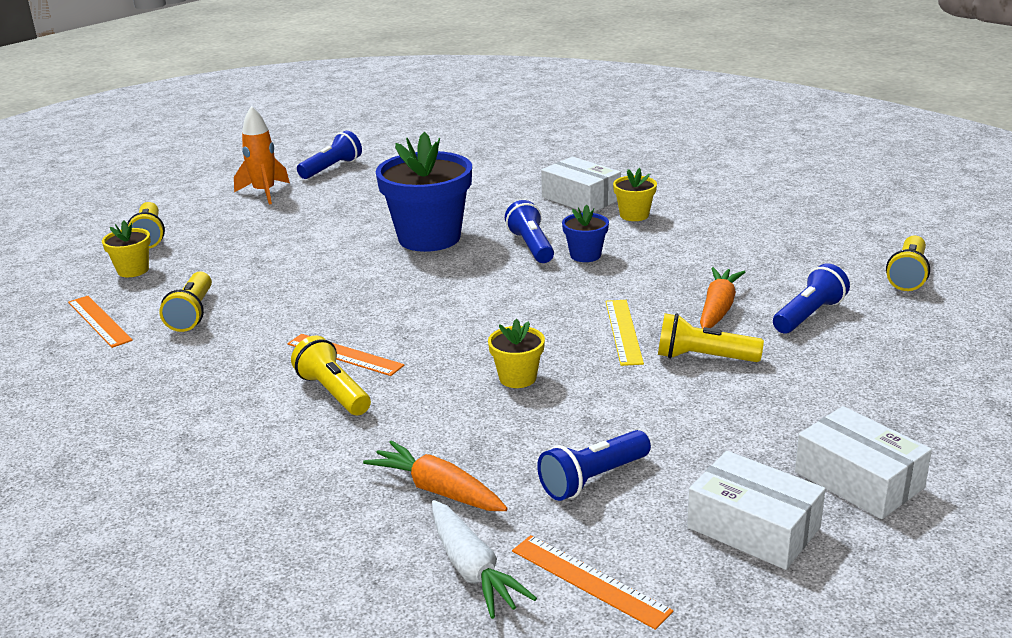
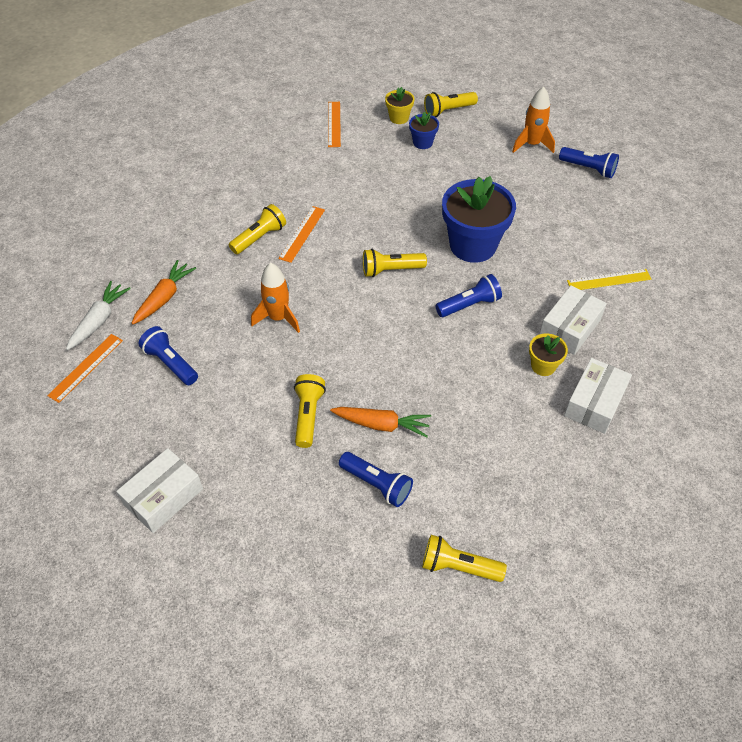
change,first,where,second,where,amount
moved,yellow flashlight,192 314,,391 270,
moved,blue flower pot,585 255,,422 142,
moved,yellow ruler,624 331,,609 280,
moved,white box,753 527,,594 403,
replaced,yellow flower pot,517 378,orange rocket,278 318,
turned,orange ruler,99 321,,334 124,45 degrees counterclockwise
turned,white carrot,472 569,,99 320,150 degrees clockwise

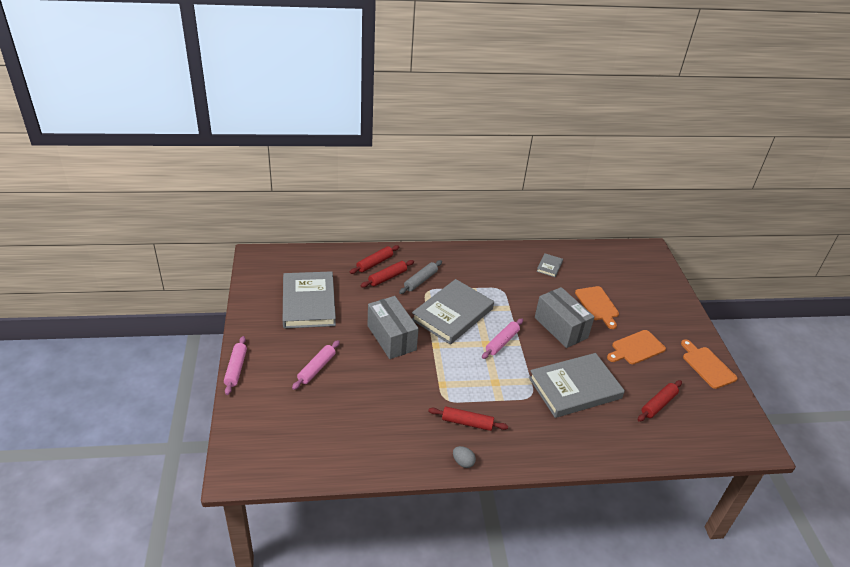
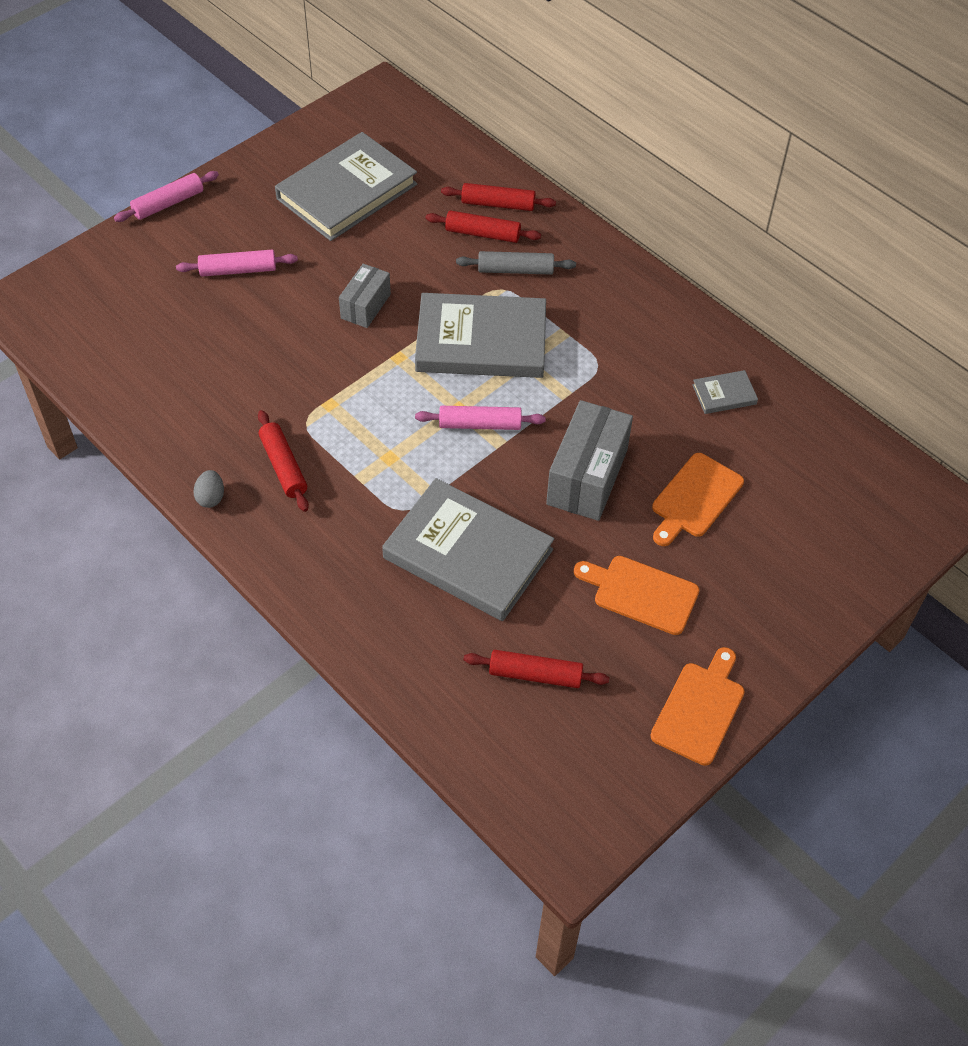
change,first,where,second,where,amount
resized,grey box,391 338,,365 306,x0.59

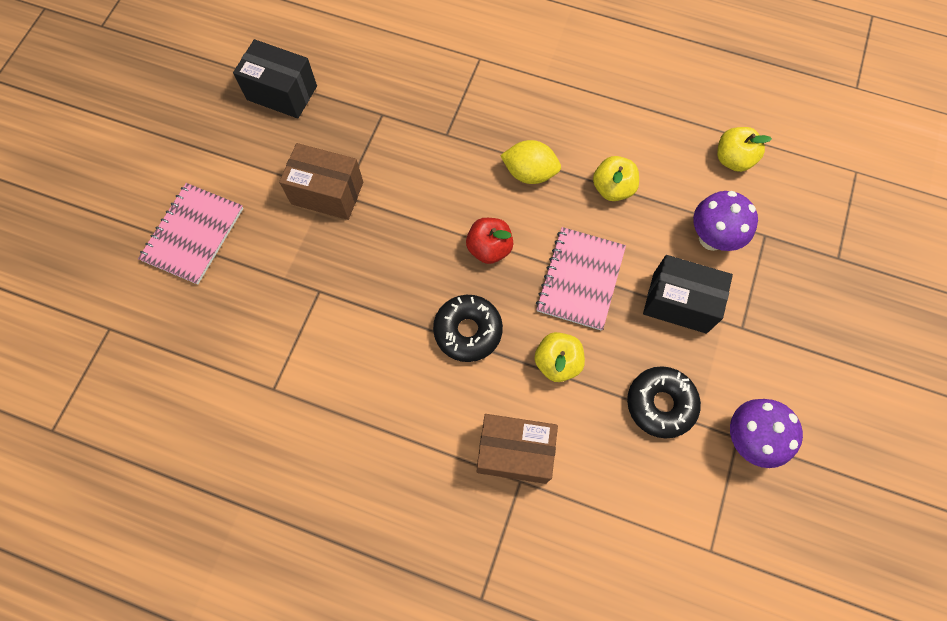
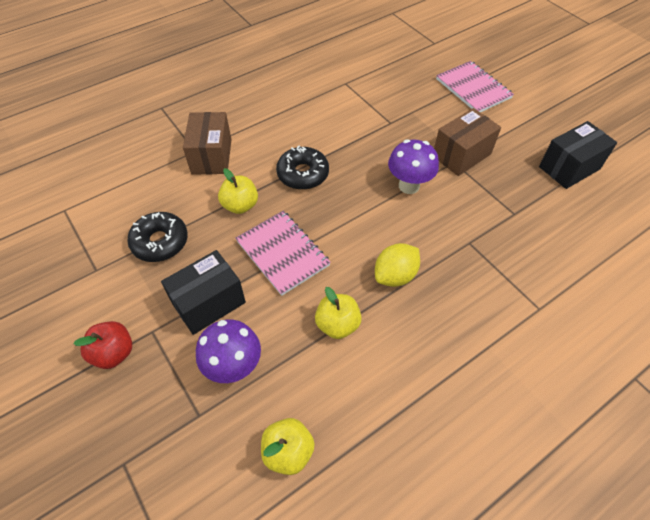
change,first,where,second,where,amount
moved,red apple,489 248,,114 353,
moved,purple mushroom,748 439,,409 186,
turned,brown box,514 452,,212 156,45 degrees counterclockwise

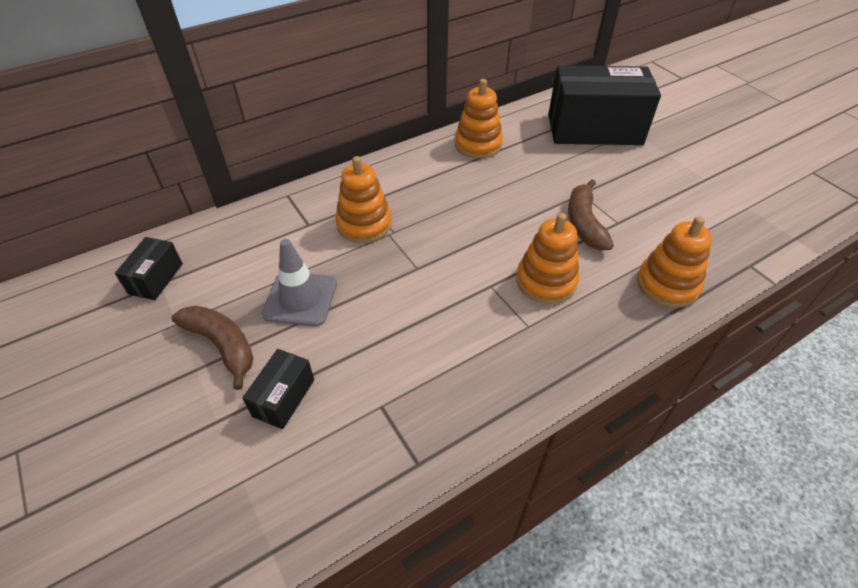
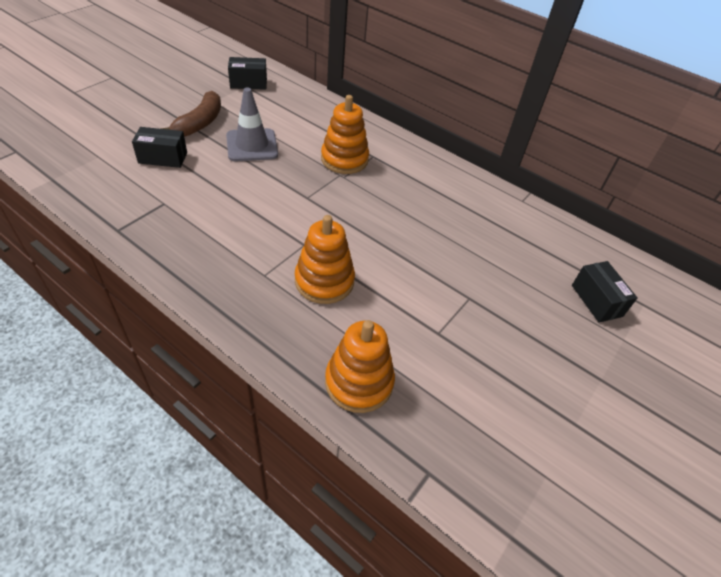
change,first,where,second,where,amount
removed,orange stacking toy,478 144,,,
removed,brown banana,584 223,,,
resized,black box,594 129,,596 300,x0.45

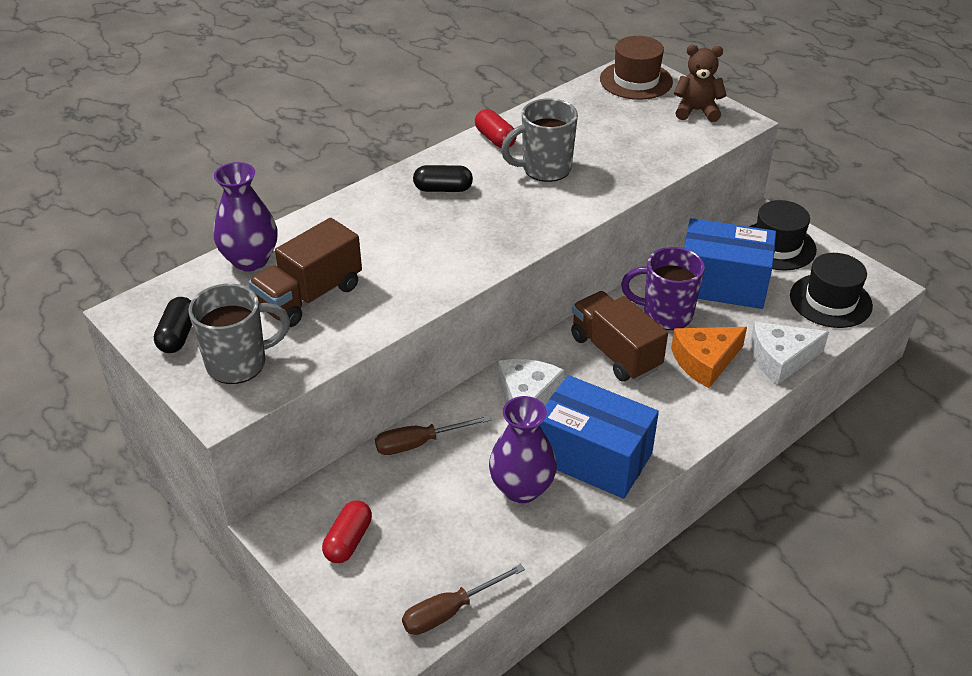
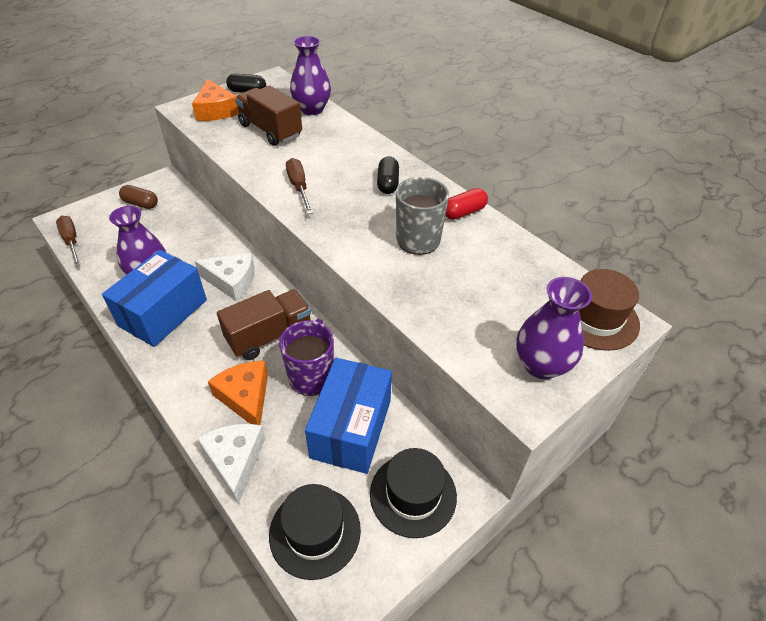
change,first,where,second,where,amount
moved,brown screwdriver,419 443,,299 187,
replaced,grey mug,239 363,orange cheese,216 111,
replaced,brown teddy bear,696 111,purple vase,541 365,
recoloured,red capsule,348 540,brown capsule,141 204,

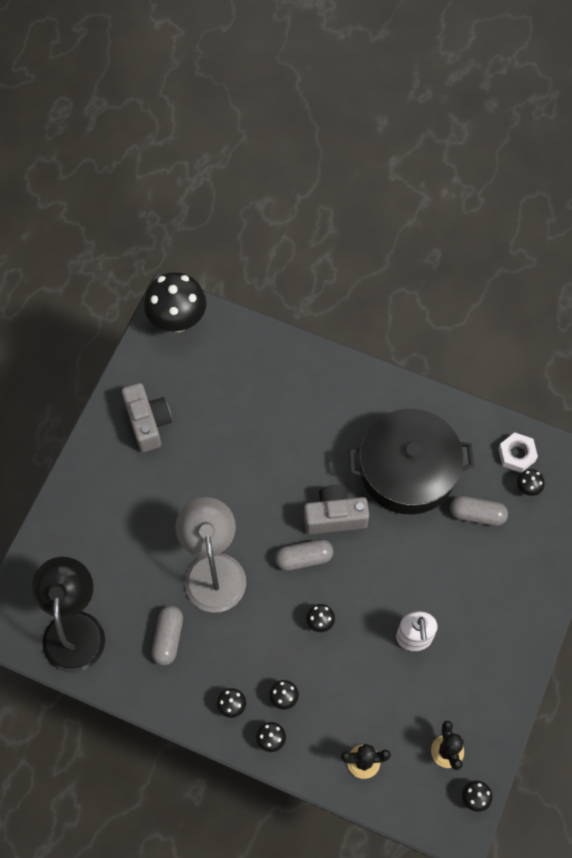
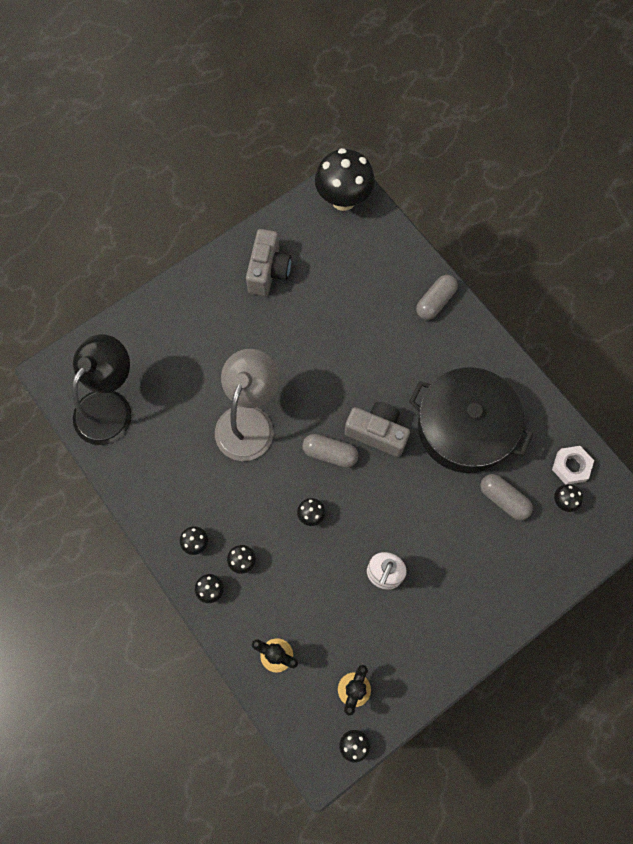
change,first,where,second,where,amount
moved,grey capsule,168 638,,435 302,

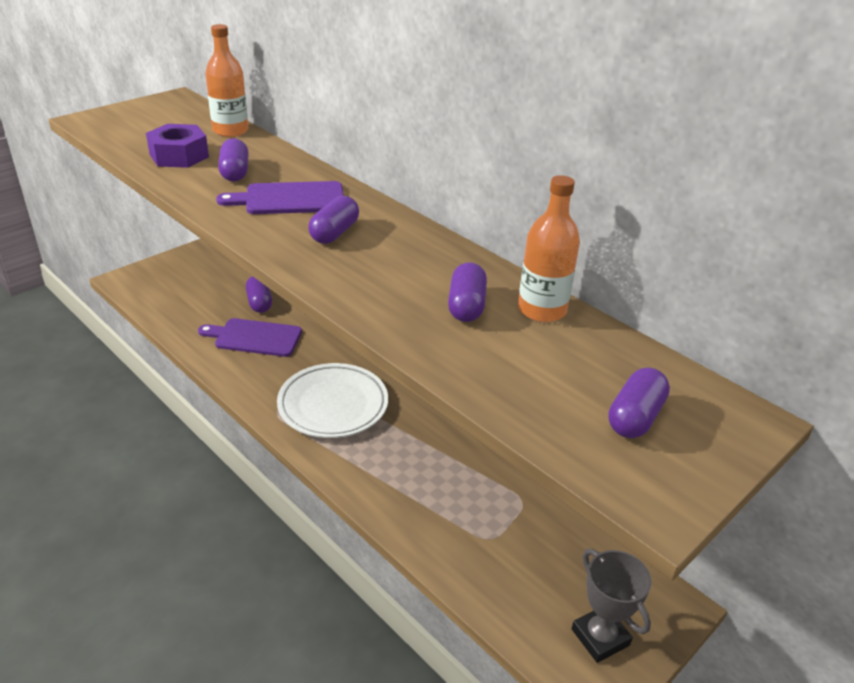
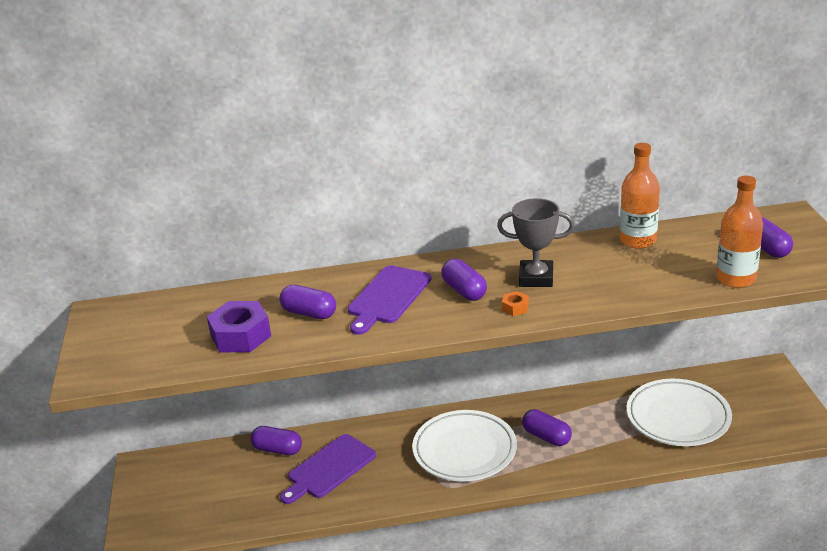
change,first,where,second,where,amount
added,,,orange nut,515 308,
added,,,white plate,678 417,
moved,orange bottle,230 131,,736 278,
moved,purple capsule,466 306,,546 437,
moved,grey trophy,600 637,,536 278,

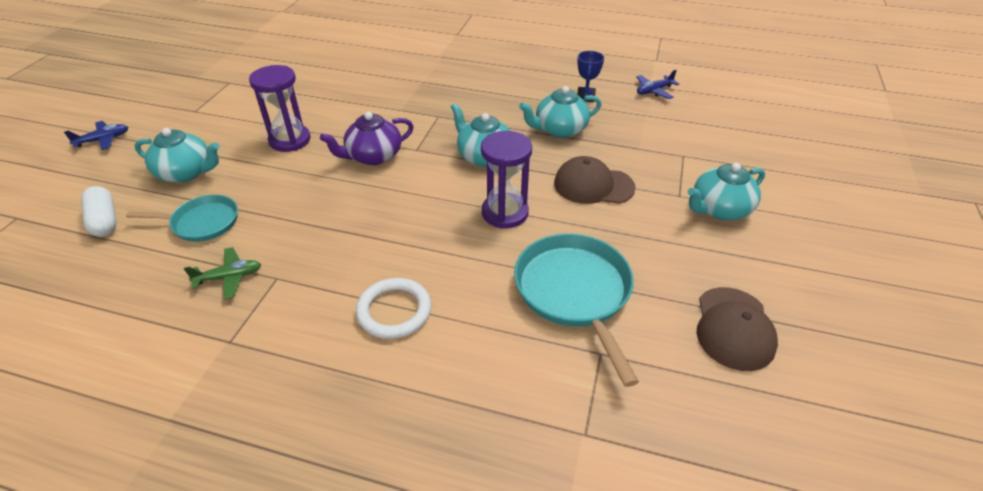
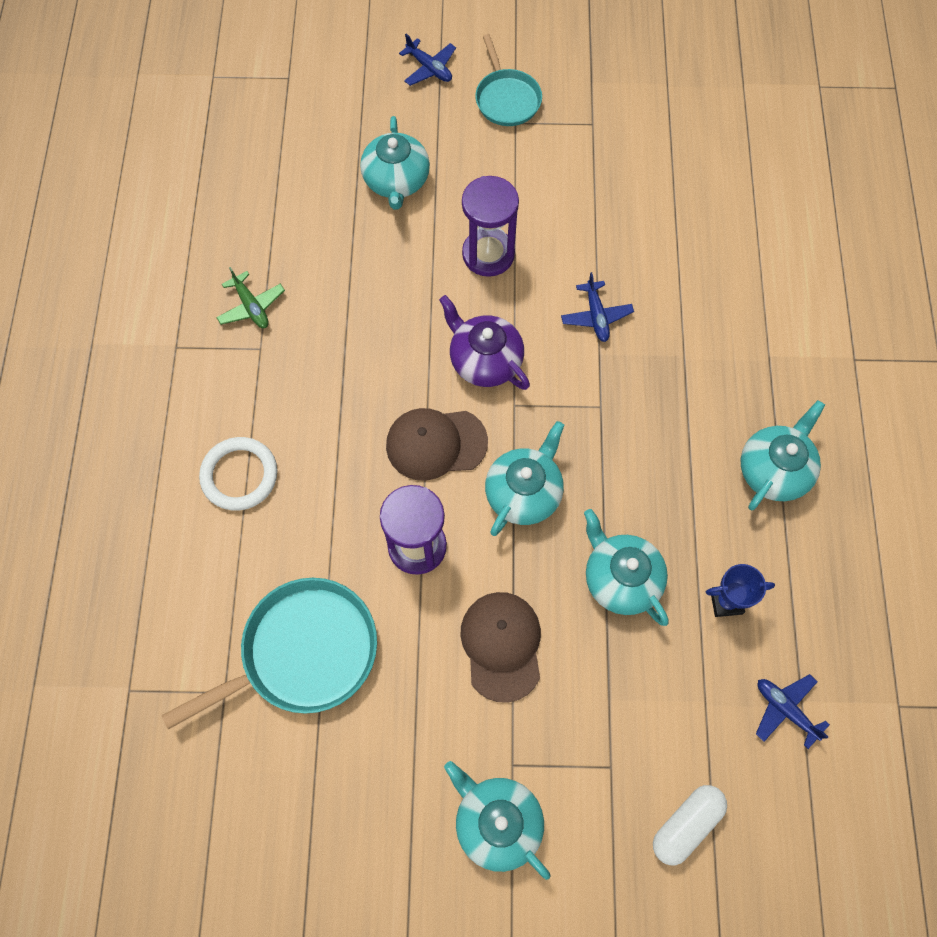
change,first,where,second,where,amount
added,,,blue plane,596 316,
added,,,turquoise teapot,774 470,
moved,white capsule,104 220,,686 825,
moved,turquoise pan,202 222,,507 99,
moved,brown cap,734 328,,436 444,

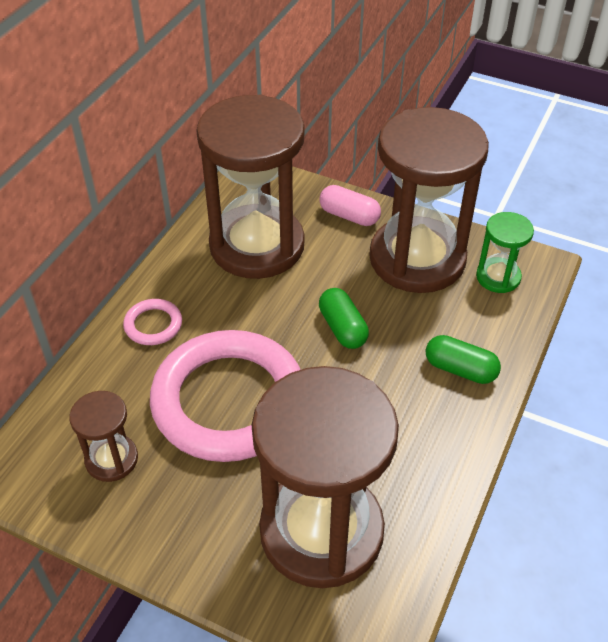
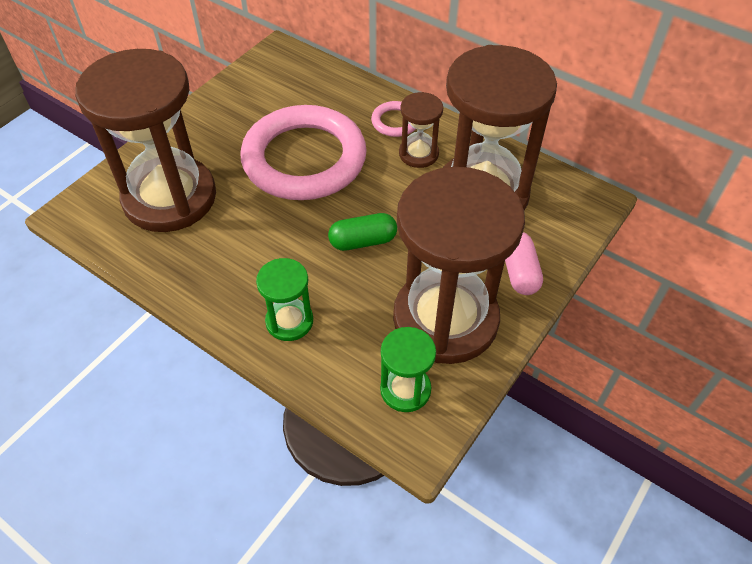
change,first,where,second,where,amount
moved,brown hourglass,111 459,,418 154,
replaced,green capsule,460 369,green hourglass,289 321,
turned,pink capsule,349 216,,519 272,45 degrees counterclockwise

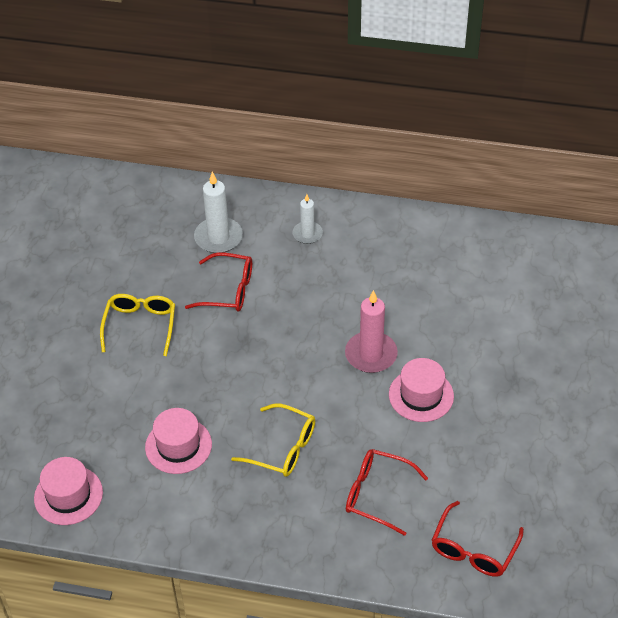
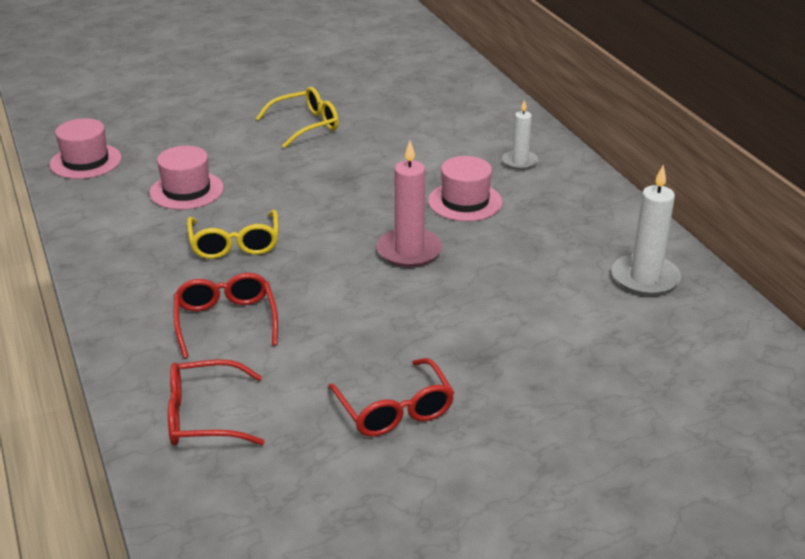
change,first,where,second,where,amount
moved,red glasses,228 290,,395 410,
moved,white candle,218 237,,645 278,
moved,pink hat,421 395,,465 201,

